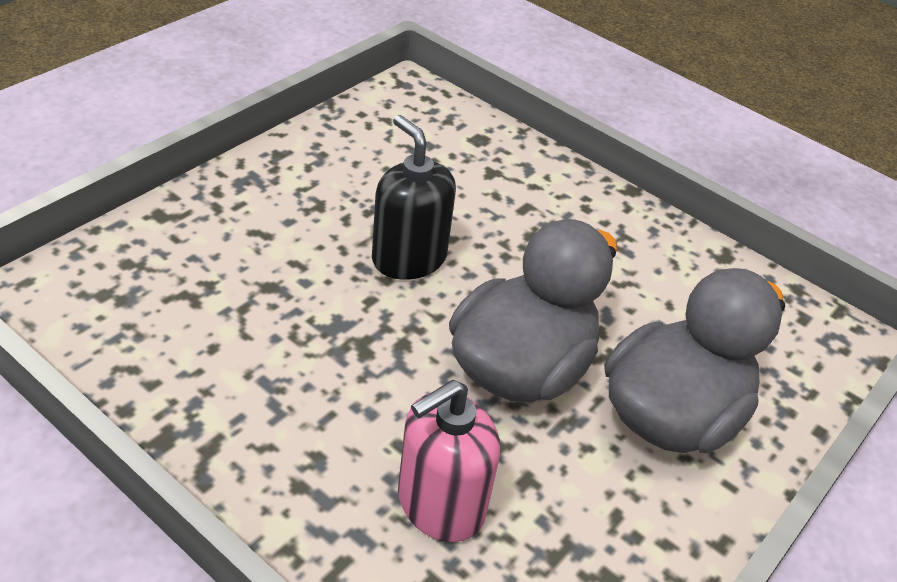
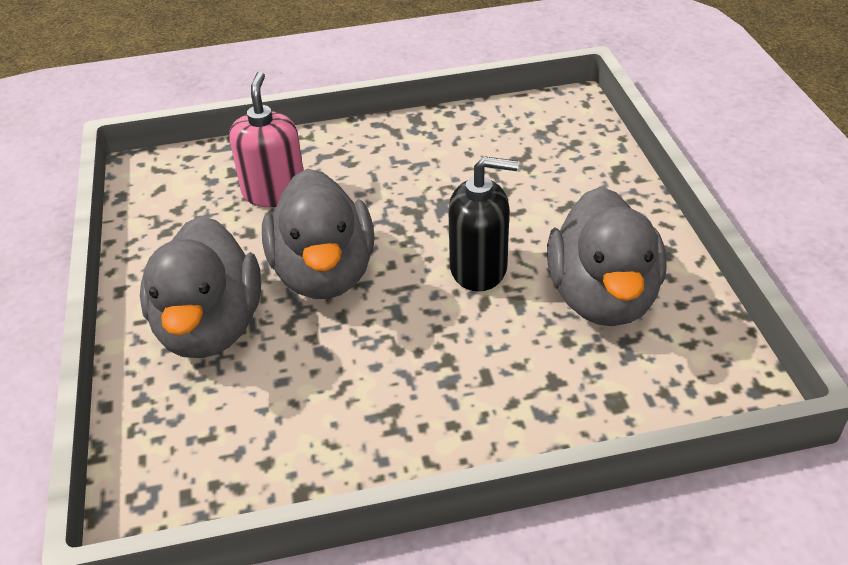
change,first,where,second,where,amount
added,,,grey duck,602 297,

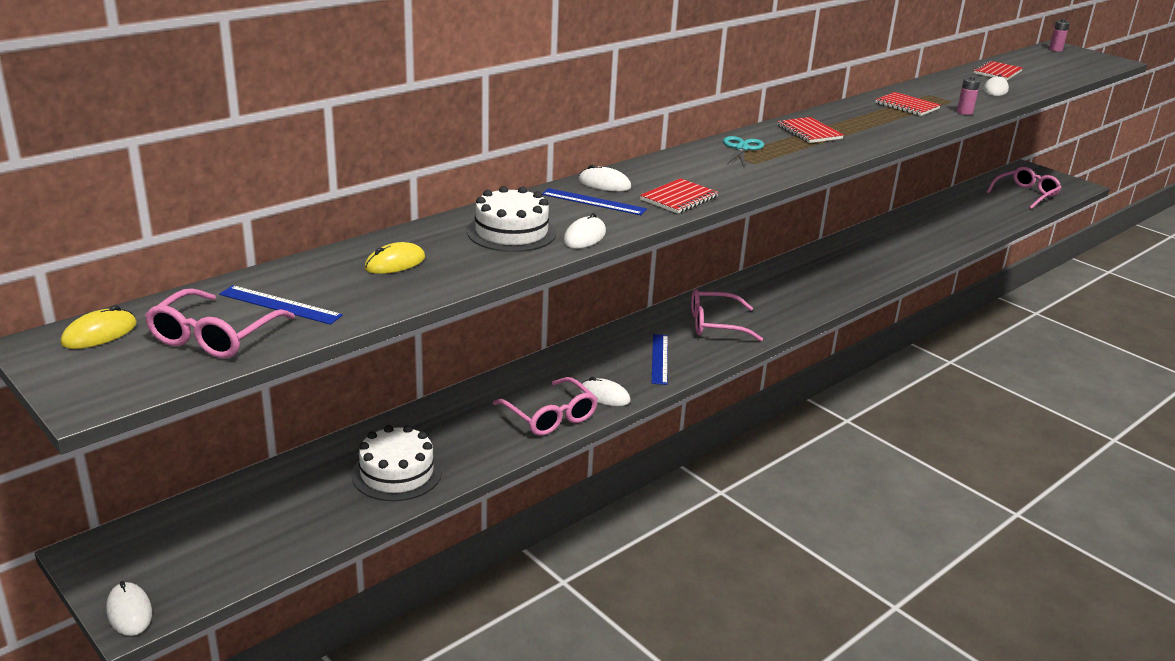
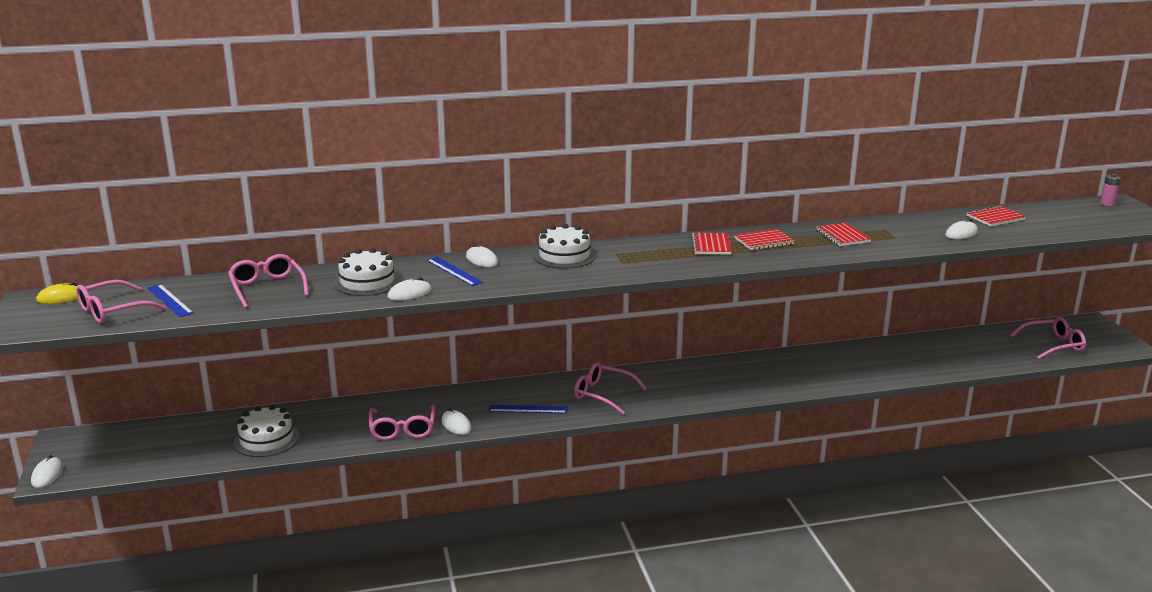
change,first,where,second,where,amount
removed,turquoise scissors,741 148,,,
removed,pink battery,964 112,,,
added,,,white cake,564 256,
moved,red notebook,679 198,,764 241,
replaced,yellow mouse,395 263,pink glasses,267 288,
turned,blue ruler,659 359,,528 409,60 degrees clockwise

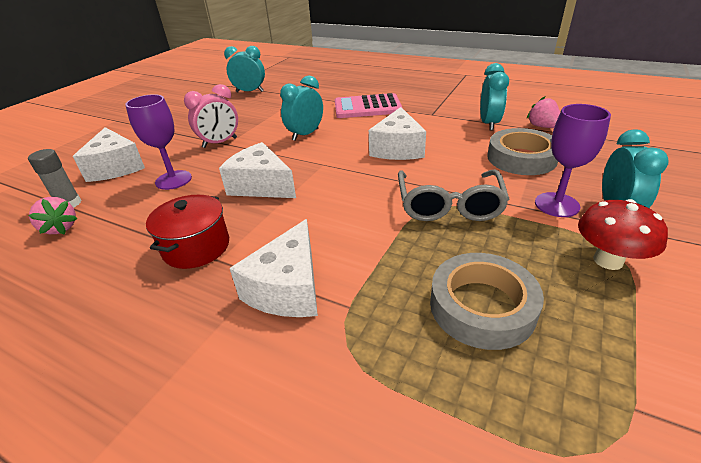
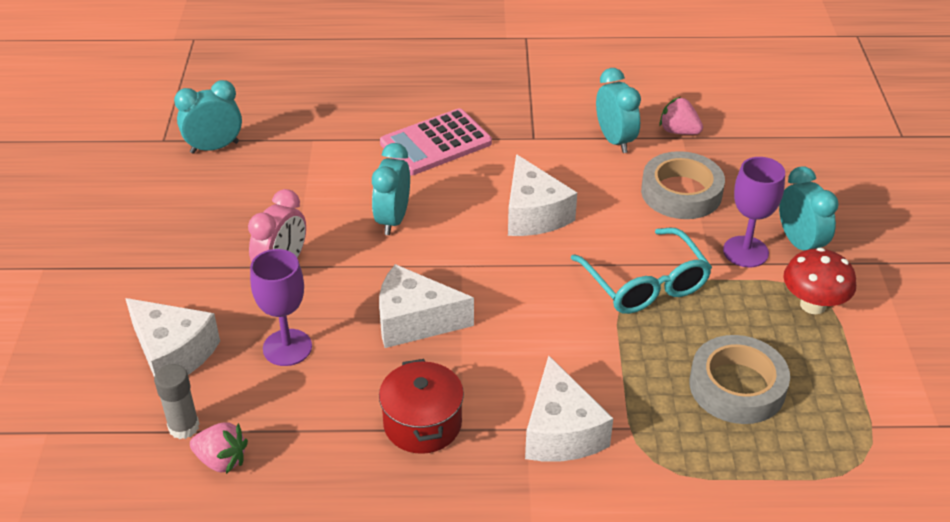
change,first,where,second,where,amount
recoloured,grey glasses,449 205,turquoise glasses,645 284,

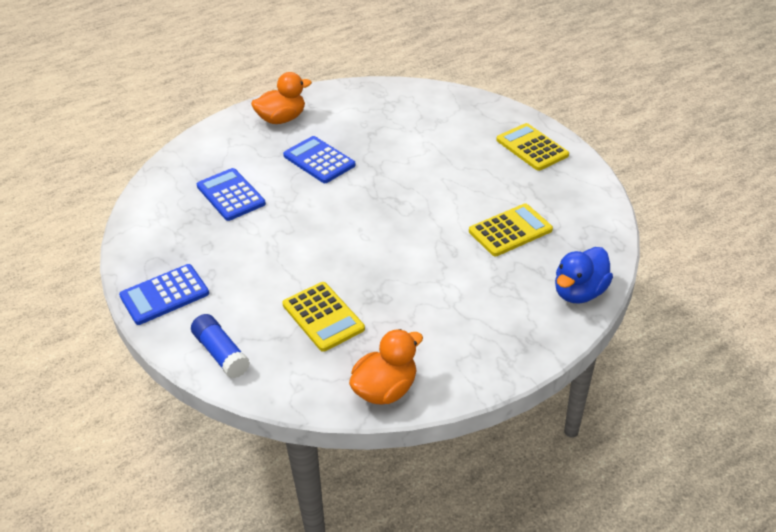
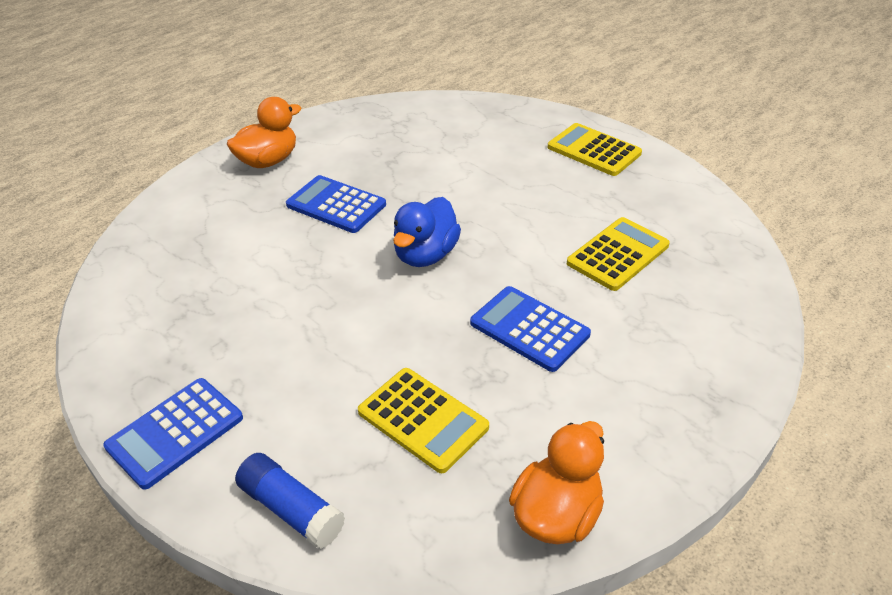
change,first,where,second,where,amount
moved,blue calculator,231 195,,529 329,
moved,blue duck,579 292,,426 255,

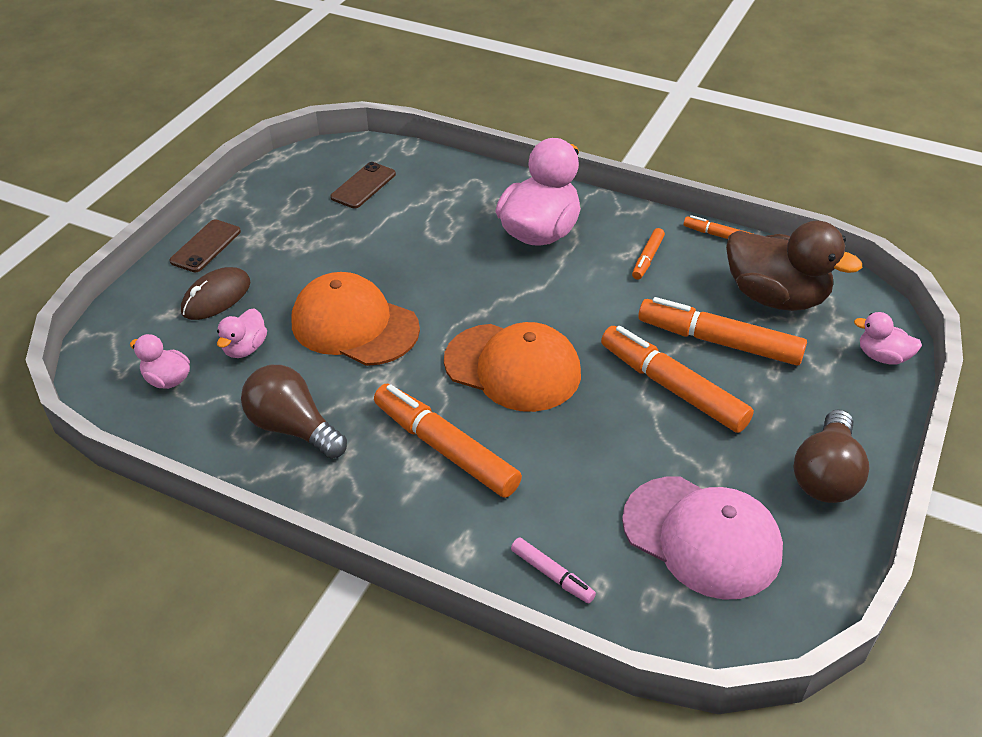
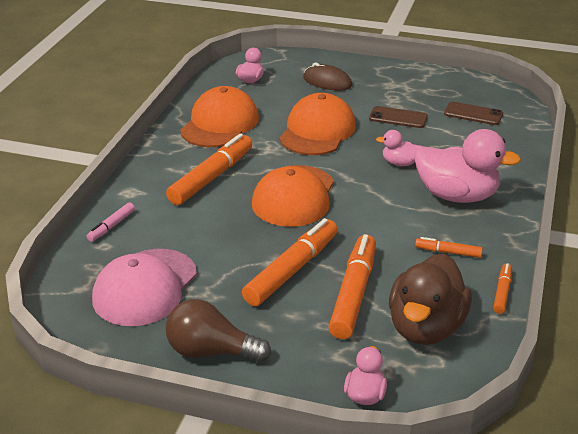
change,first,where,second,where,amount
moved,brown phone,206 246,,398 118,
moved,pink duck,245 348,,400 163,
replaced,brown light bulb,293 428,orange cap,220 124,

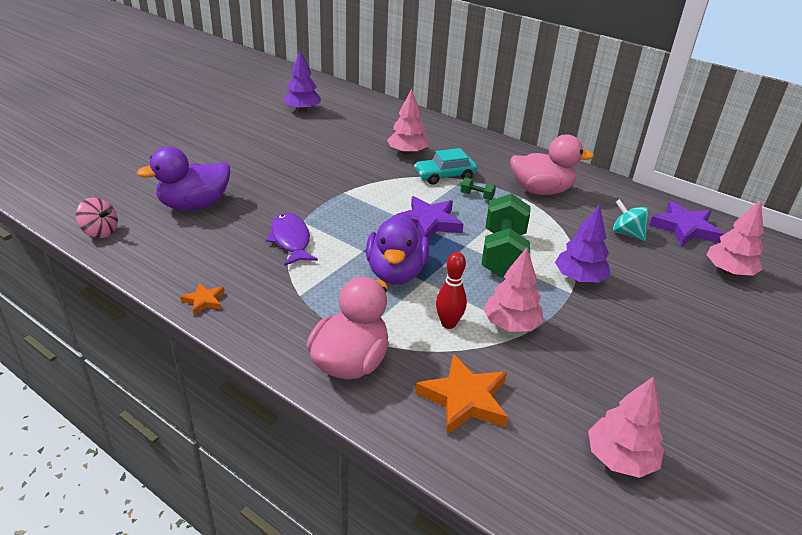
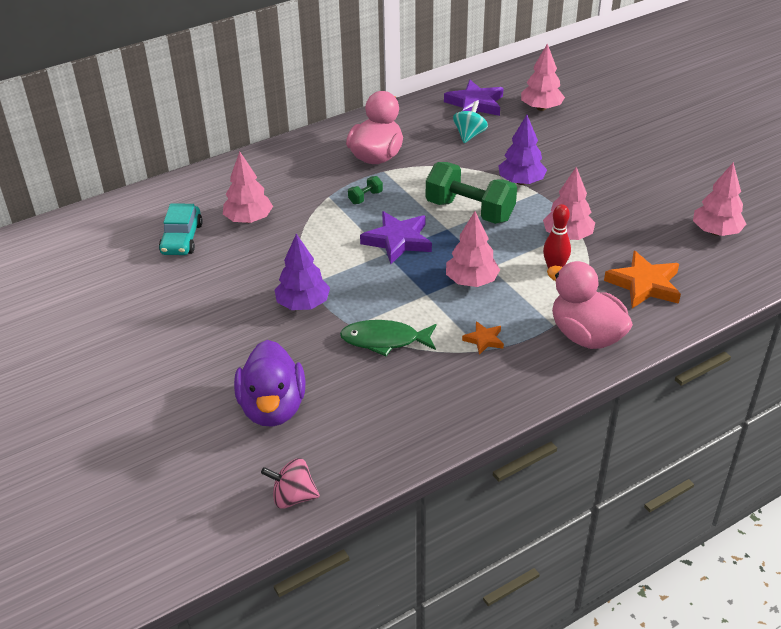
change,first,where,second,where,amount
moved,orange star,204 301,,484 340,
moved,purple tree,302 110,,303 304,
moved,turquoise car,445 176,,182 239,
replaced,purple duck,396 273,pink tree,471 281,
recoloured,purple fish,291 240,green fish,384 340,
turned,pink spinning top,100 232,,293 497,135 degrees counterclockwise
turned,turquoise spinning top,627 233,,469 135,135 degrees clockwise

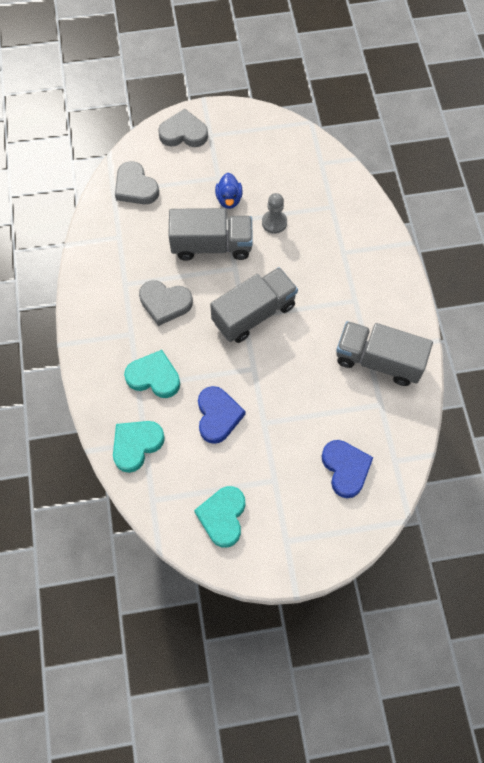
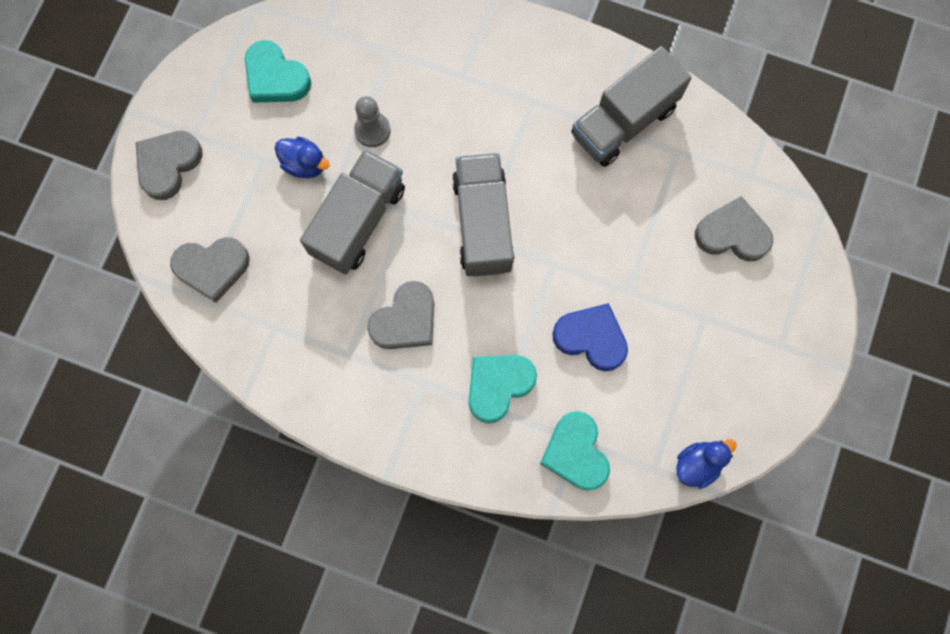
change,first,where,second,where,amount
added,,,blue duck,697 464,
moved,turquoise heart,223 517,,275 77,
recoloured,blue heart,345 469,grey heart,732 233,

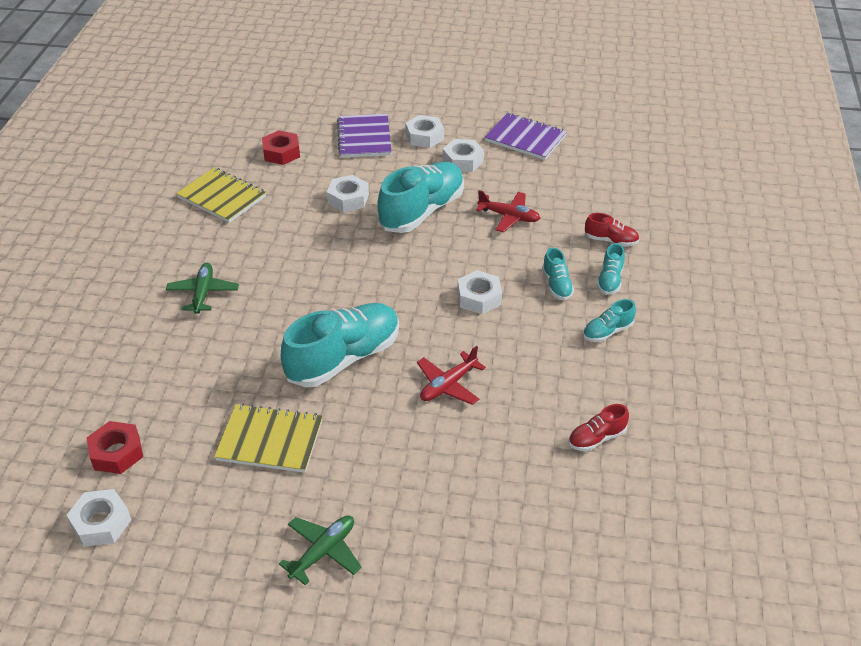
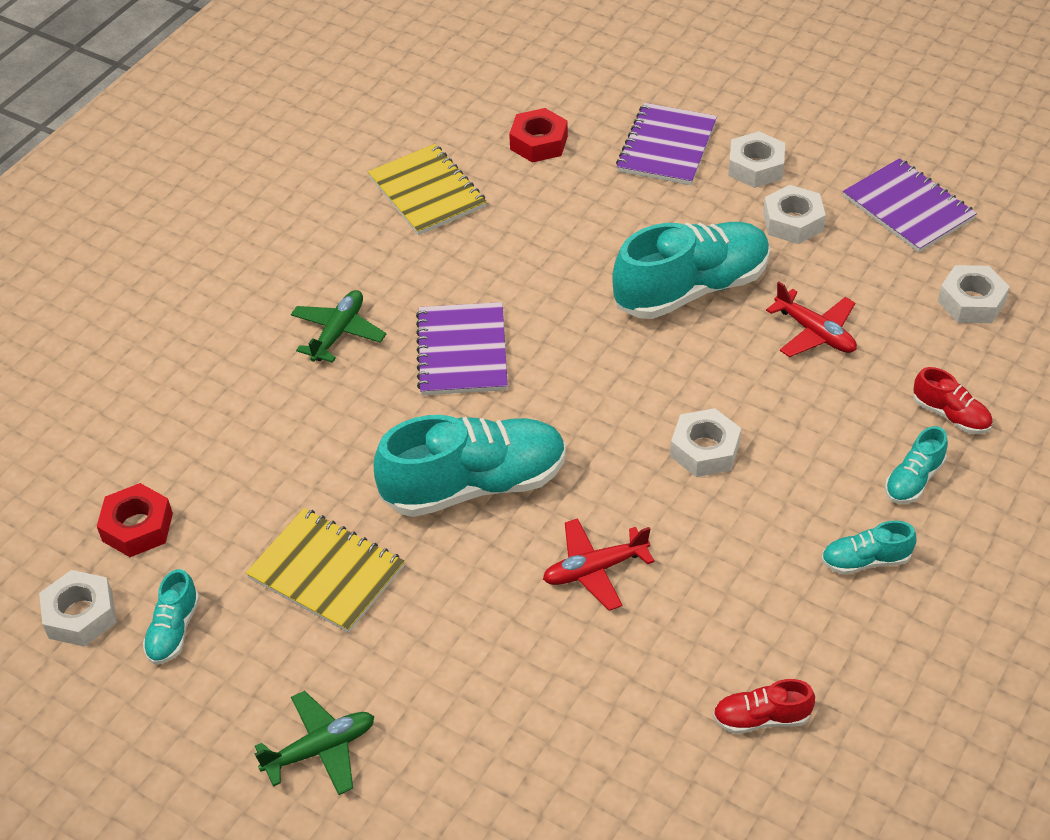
change,first,where,second,where,amount
added,,,purple notebook,462 351,
moved,white nut,348 199,,971 302,
moved,turquoise shoe,556 285,,174 630,

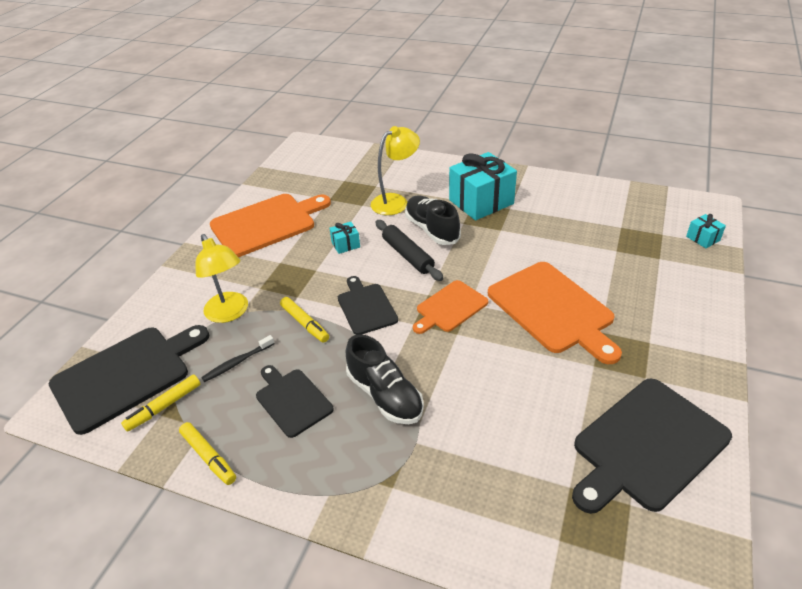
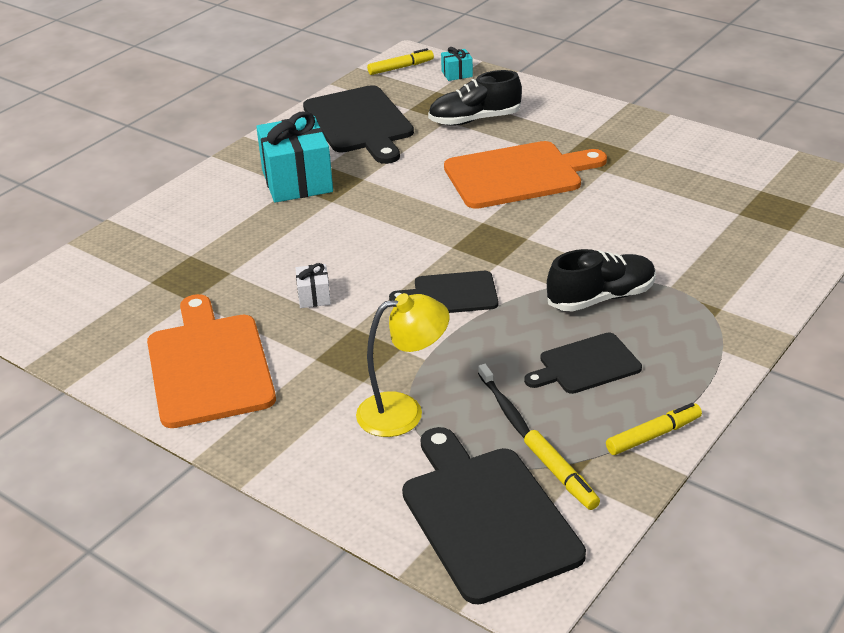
change,first,where,second,where,amount
removed,yellow lamp,396 201,,,
removed,black rolling pin,407 255,,,
removed,orange cutting board,450 307,,,
moved,yellow marker,305 323,,401 68,
moved,black shoe,432 229,,474 120,
moved,black cutting board,647 446,,360 123,
recoloured,turquoise gift,345 244,white gift,314 296,

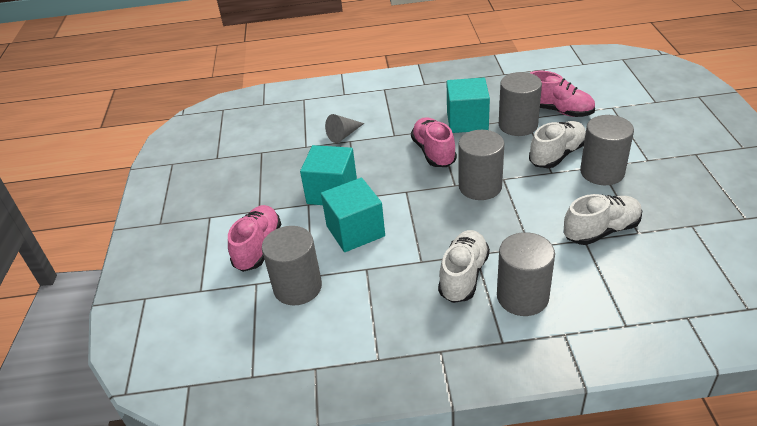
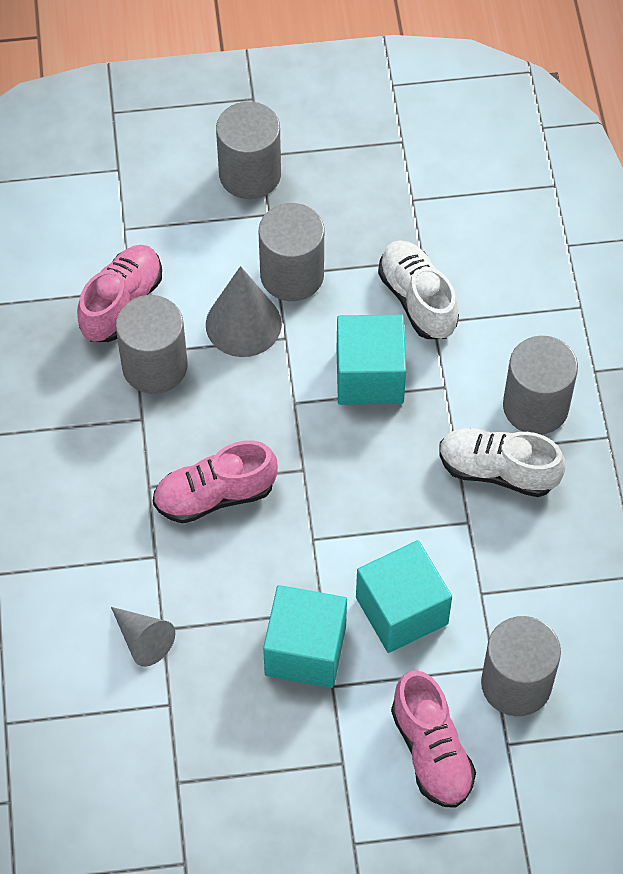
change,first,where,second,where,amount
moved,turquoise cube,467 121,,369 376,
moved,grey cylinder,480 186,,250 174,
replaced,white shoe,557 155,grey cone,243 324,
turned,pink shoe,258 247,,431 751,120 degrees counterclockwise

